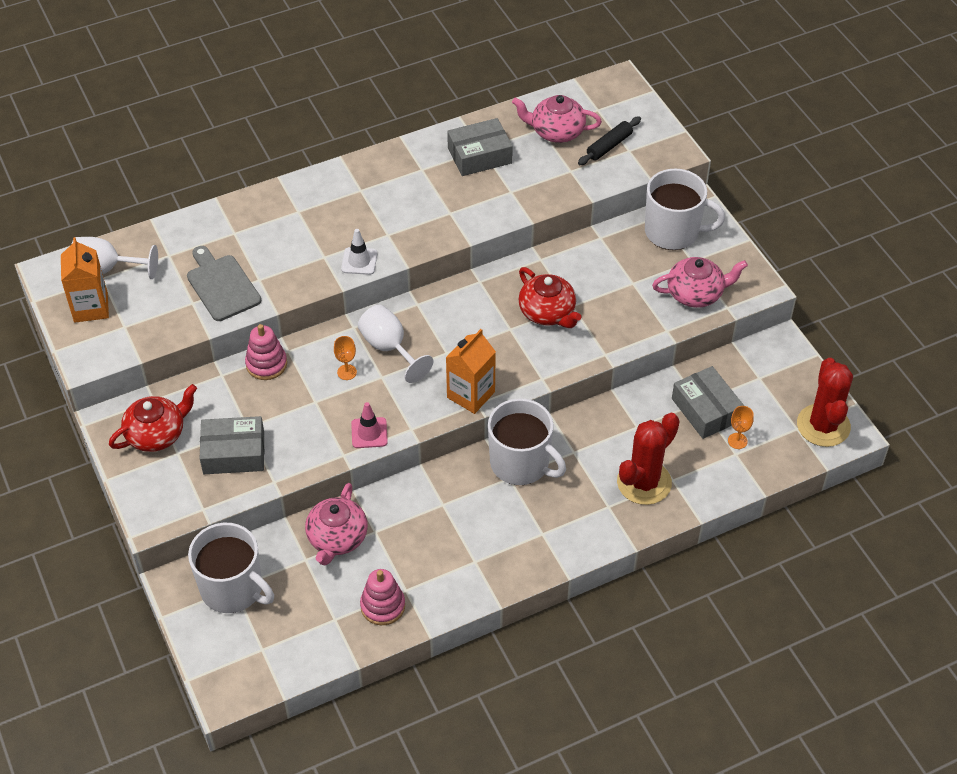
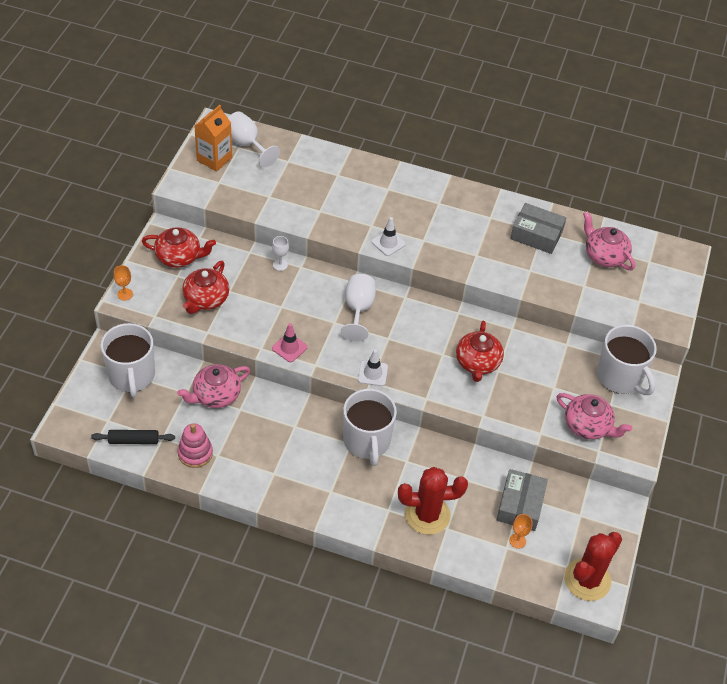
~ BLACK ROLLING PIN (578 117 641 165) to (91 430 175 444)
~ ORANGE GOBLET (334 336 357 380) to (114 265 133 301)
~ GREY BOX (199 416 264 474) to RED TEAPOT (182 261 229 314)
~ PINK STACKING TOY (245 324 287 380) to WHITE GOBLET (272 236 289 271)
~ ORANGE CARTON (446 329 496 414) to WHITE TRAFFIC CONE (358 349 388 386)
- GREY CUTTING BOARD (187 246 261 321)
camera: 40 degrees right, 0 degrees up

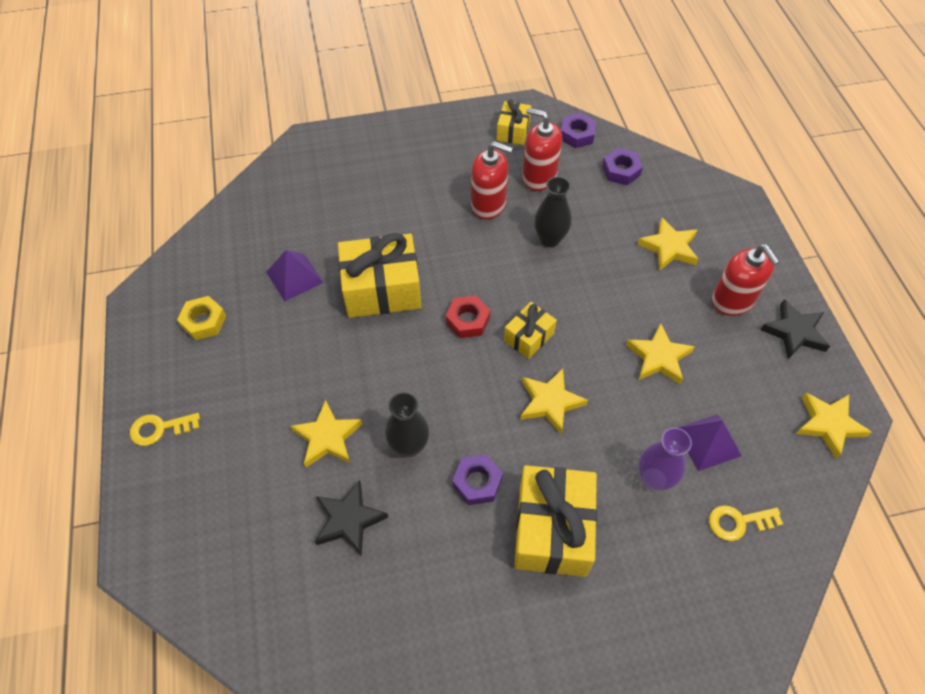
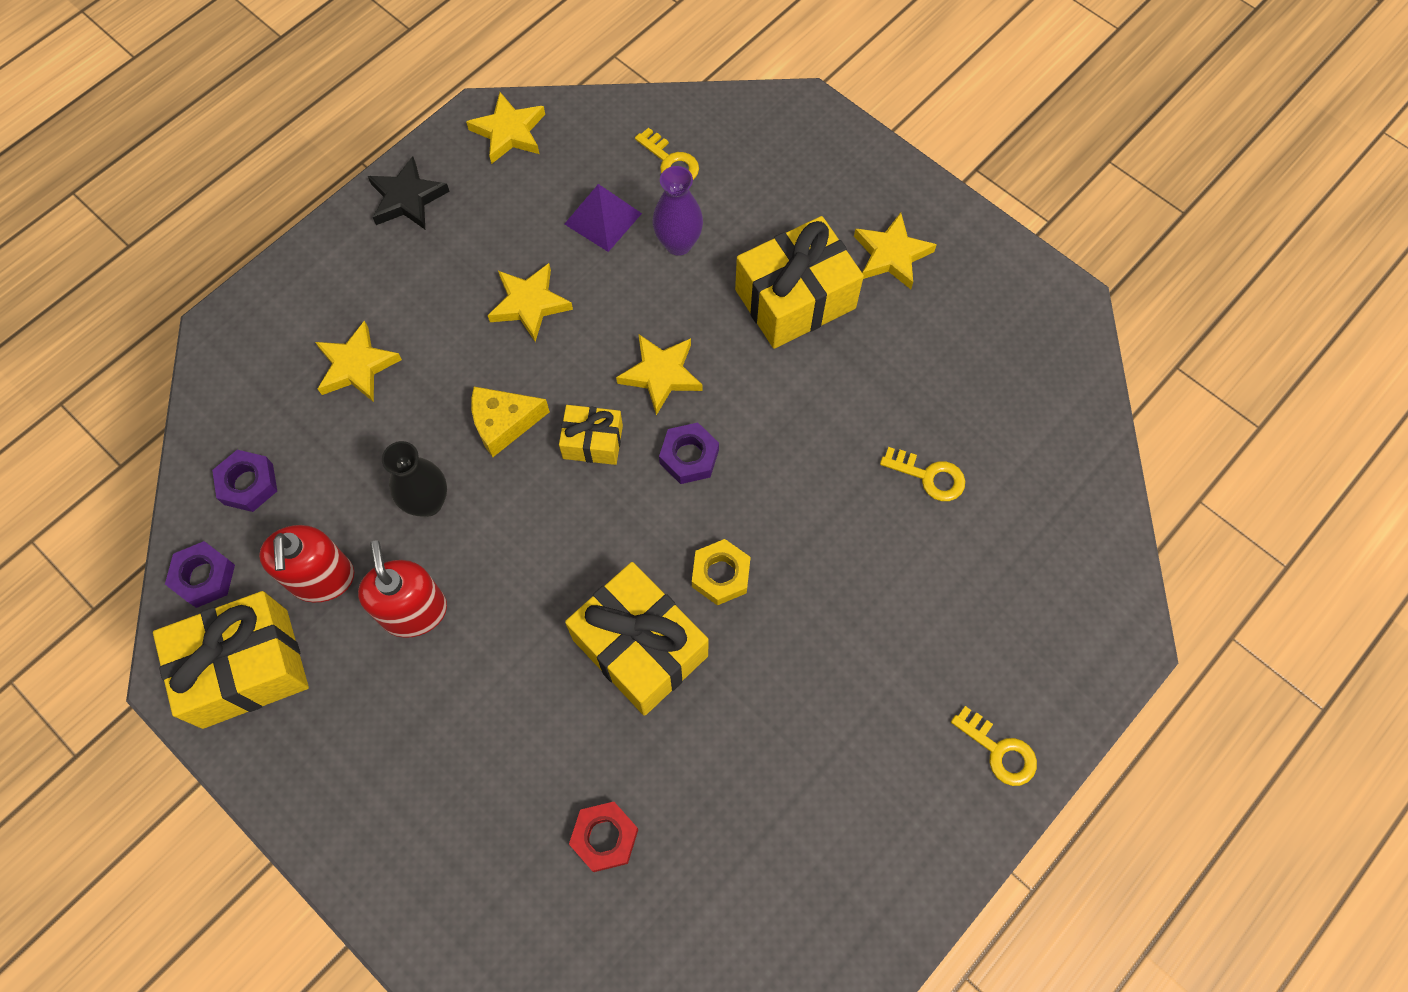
~ YELLOW GIFT (497 99 531 145) = (153 591 309 729) x1.86
+ YELLOW CHEESE (471 387 550 457)
~ RED NUT (446 296 490 338) to (569 802 638 872)
~ PURPLE NUT (452 455 503 505) to (659 422 719 484)
~ YELLOW NUT (177 296 226 340) to (692 539 751 605)
~ YELLOW STAR (291 400 362 468) to (854 212 937 289)
~ BLACK STAR (315 480 388 556) to YELLOW KEY (880 447 965 501)
- PURPLE PYRAMID (266 250 324 301)
- BLACK VASE (385 392 429 457)
- RED SOAP DISPENSER (712 244 780 316)
camera: 125 degrees left, 10 degrees up

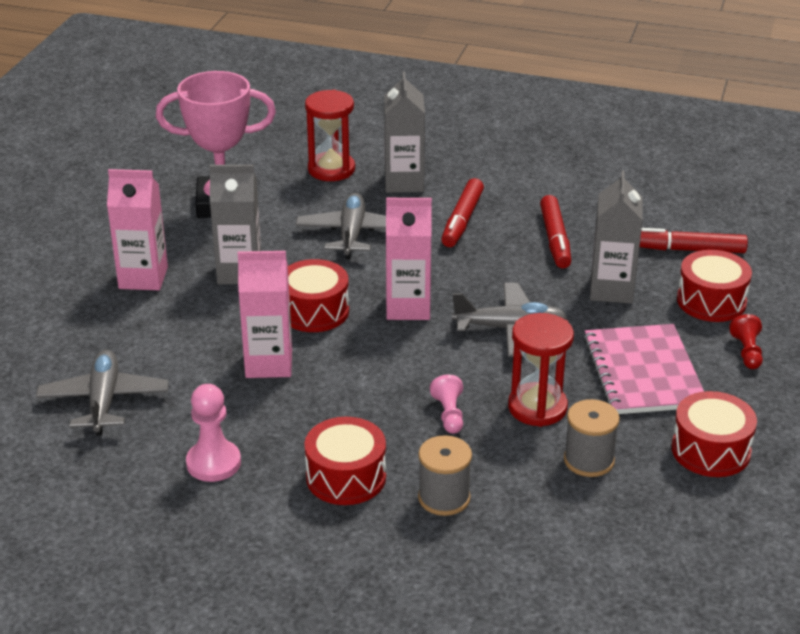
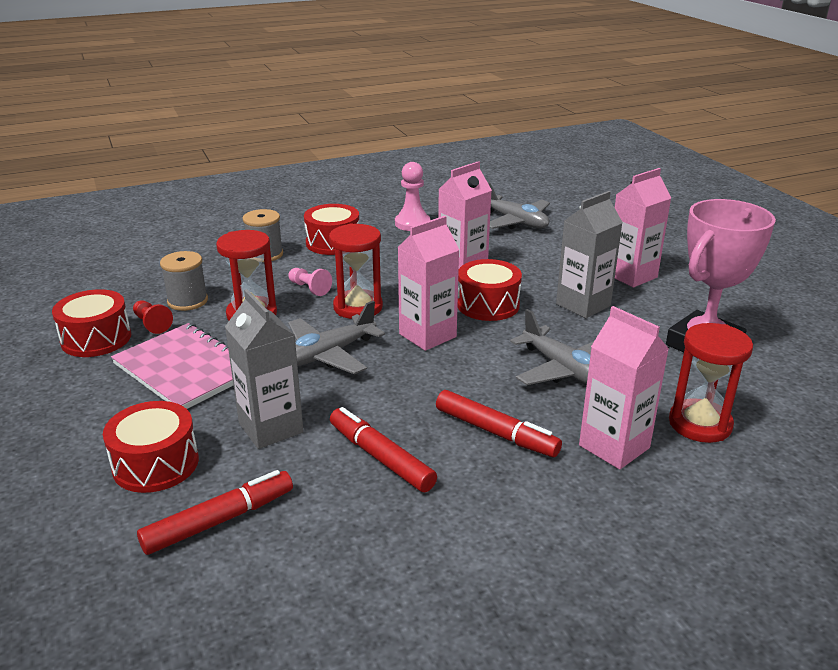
~ RED PAWN (729 314 763 369) to (133 300 173 334)
+ RED HOURGLASS (329 223 383 319)
~ RED MARKER (441 178 484 247) = (436 390 562 457) 150 degrees clockwise
~ GREY CARTON (384 72 425 193) to PINK CARTON (579 306 669 470)
camera: 140 degrees right, 5 degrees down

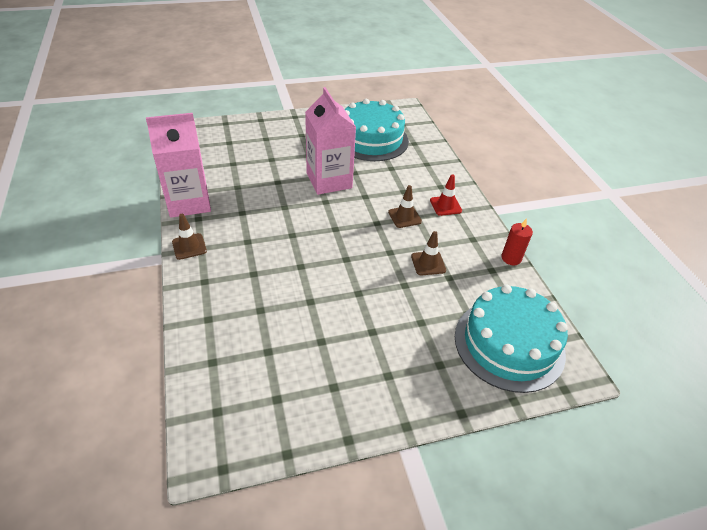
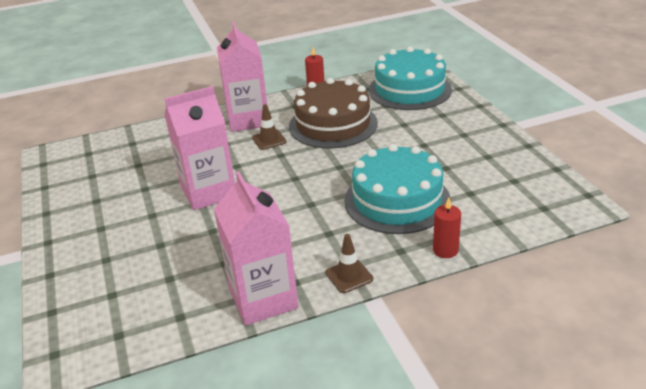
~ RED TRAFFIC CONE (430 174 462 216) to PINK CARTON (217 22 267 132)
~ BROWN TRAFFIC CONE (411 231 446 275) to BROWN CAKE (289 78 378 149)
~ TURQUOISE CAKE (345 99 409 161) to (344 144 451 234)
+ RED CANDLE (433 198 461 258)
camera: 90 degrees left, 10 degrees down

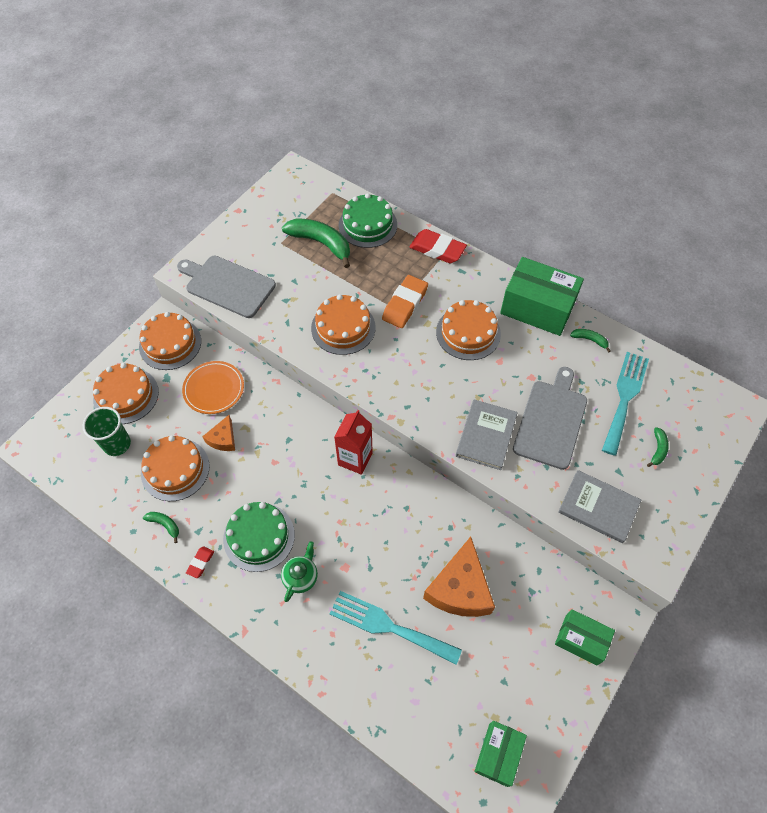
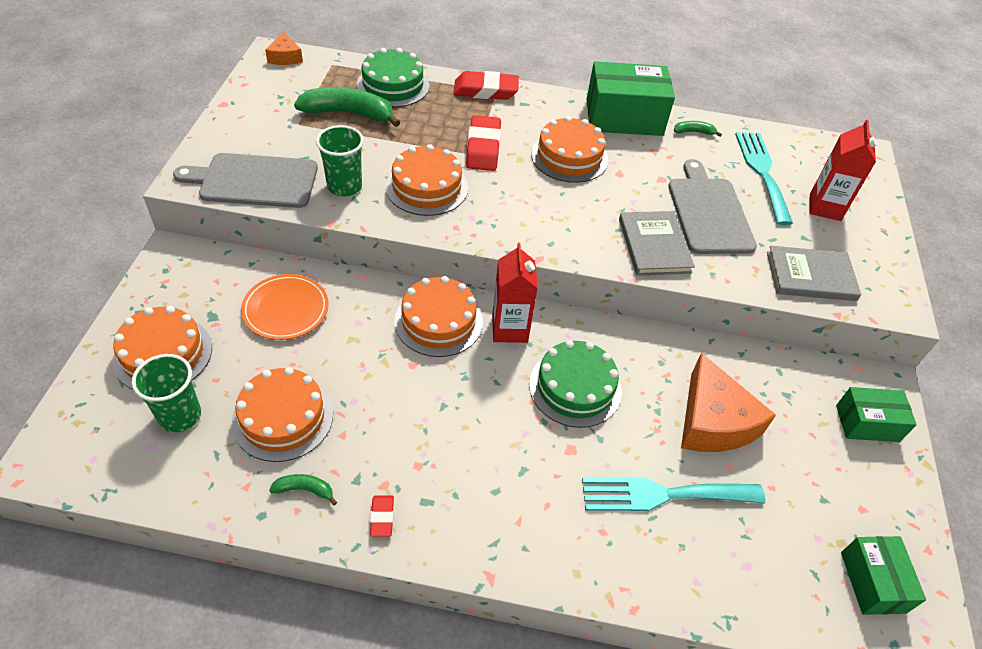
~ ORANGE CHEESE (202 415 235 451) to (265 32 303 65)
+ GREEN CUP (316 125 364 196)
~ ORANGE CAKE (139 312 201 370) to (394 276 483 357)
~ ORANGE ERASER (382 275 428 328) to RED ERASER (466 115 501 171)
~ GREEN CAKE (223 502 295 572) to (529 340 622 428)
~ GREEN BANANA (647 427 669 467) to RED CARTON (809 119 877 221)
- GREEN TEAPOT (281 541 318 602)
camera: 30 degrees left, 10 degrees down

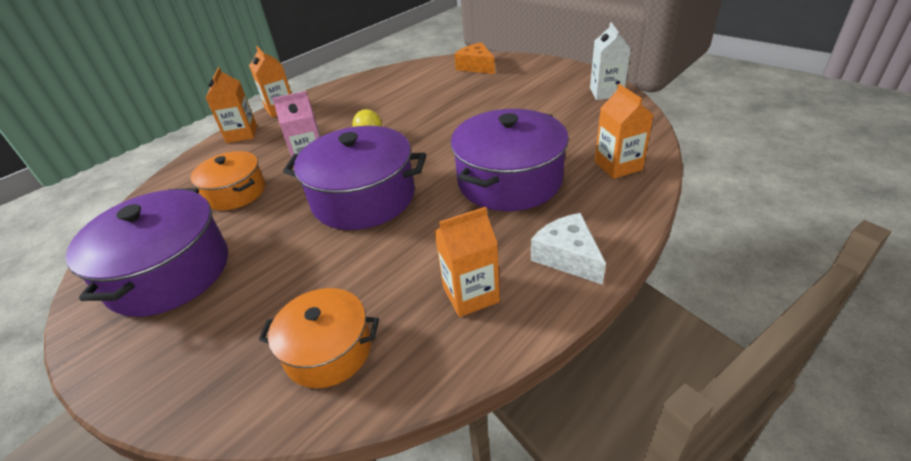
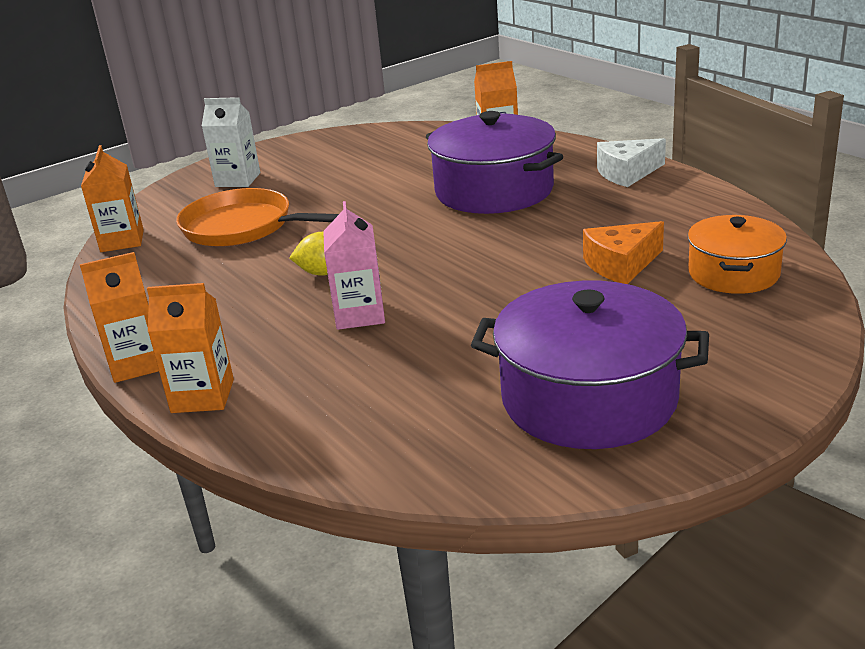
~ ORANGE CARTON (434 207 500 317) to (81 145 144 252)
+ ORANGE PAN (176 188 339 247)
~ WHITE CARTON (590 22 631 100) to (202 97 260 187)
~ ORANGE CHEESE (454 42 495 74) to (583 221 664 284)
- ORANGE POT (191 151 265 211)
- PURPLE POT (283 126 426 230)
camera: 80 degrees left, 10 degrees down

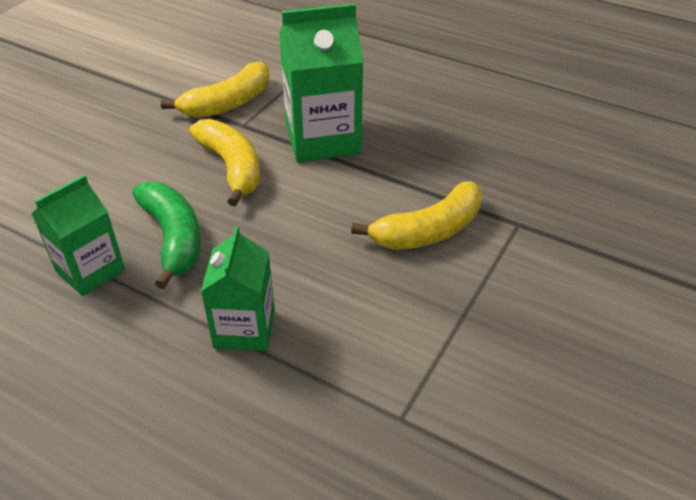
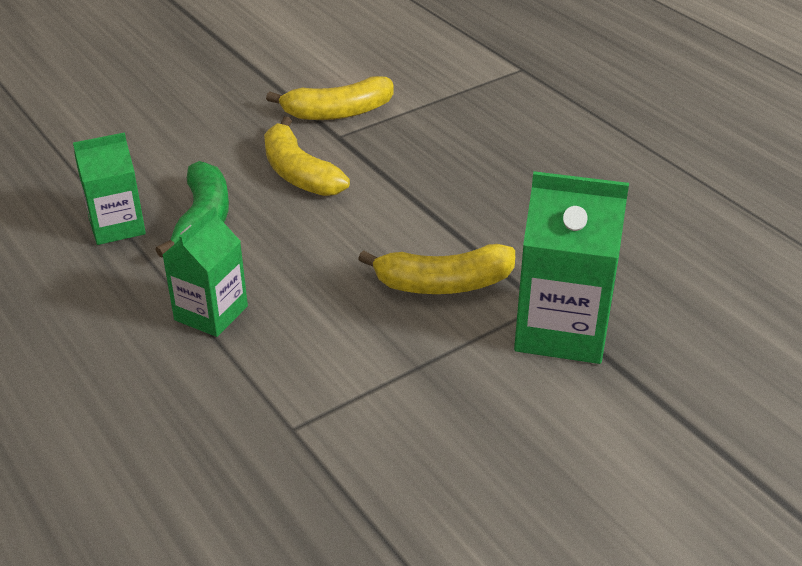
~ YELLOW BANANA (189 119 260 206) = (264 117 350 196) 150 degrees clockwise
~ GREEN CARTON (279 4 363 162) to (514 171 629 364)
camera: 25 degrees right, 5 degrees down

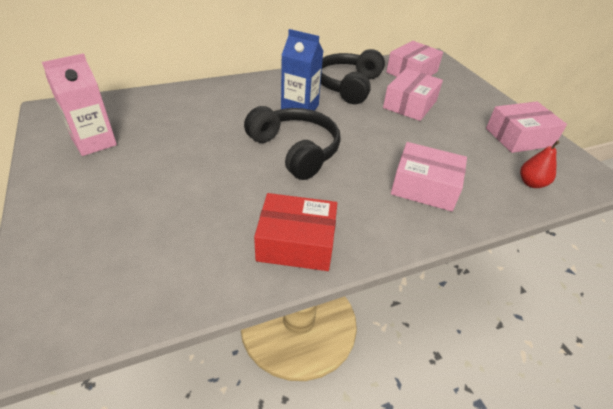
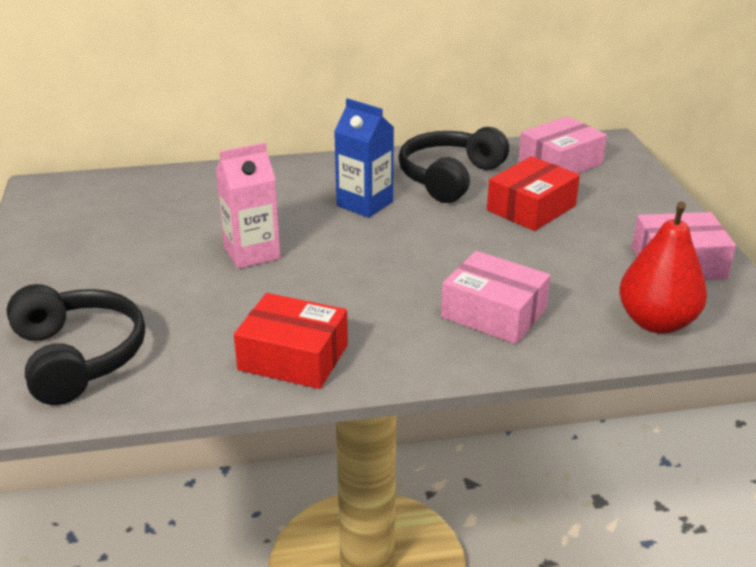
~ BLACK HEADPHONES (244 106 341 180) to (6 284 145 405)
~ PINK CARTON (42 53 117 156) to (216 142 281 269)
~ PINK BOX (383 69 443 121) to RED BOX (487 156 580 231)
~ RED PEAR (520 141 560 188) = (619 202 707 334) x1.81
camera: 15 degrees right, 10 degrees down

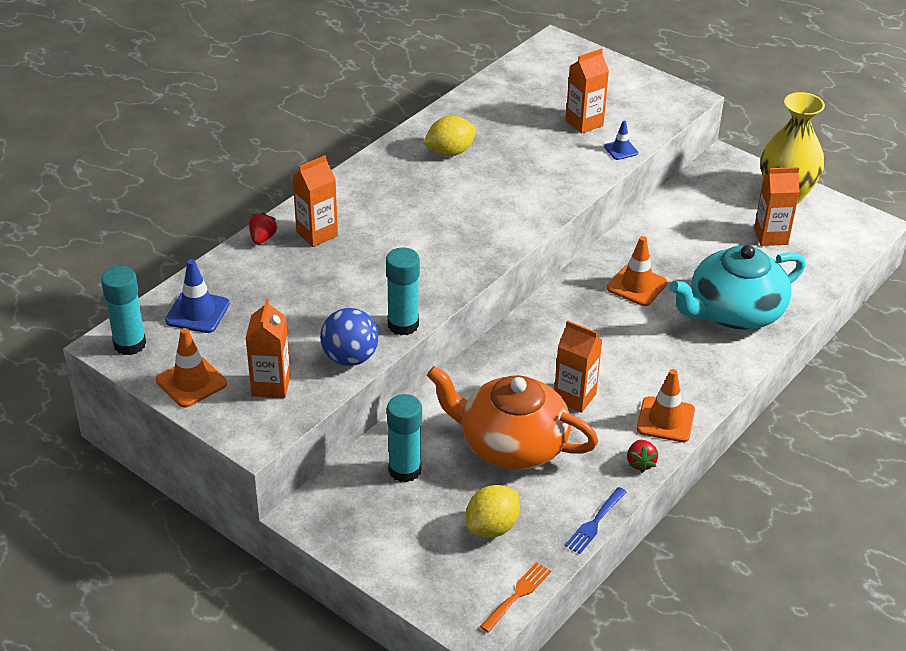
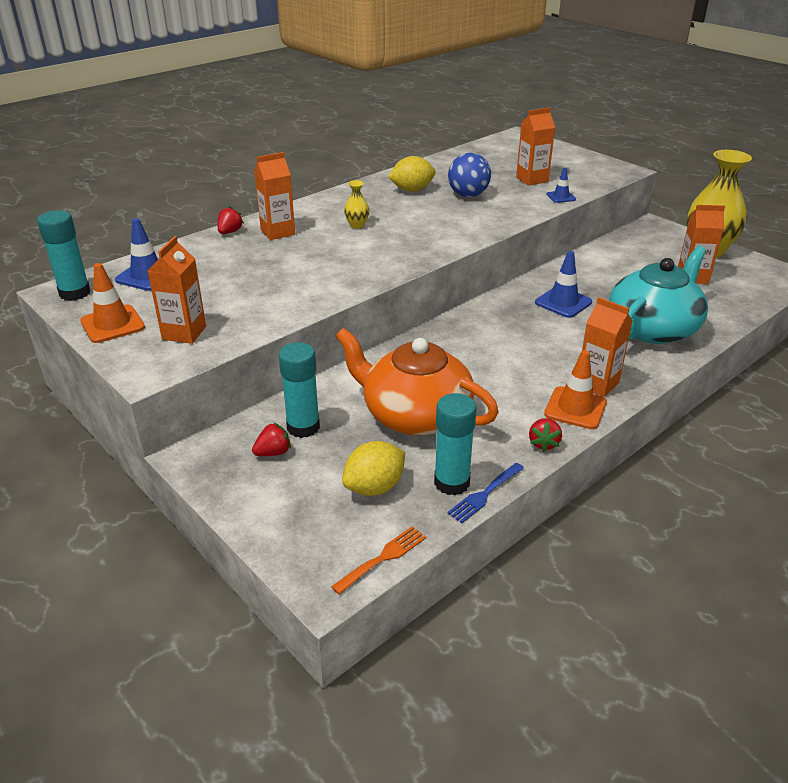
+ RED STRAWBERRY (252 423 291 456)
+ YELLOW VASE (344 180 369 229)
~ TURQUOISE GLUE STICK (386 248 420 335) to (434 393 477 495)
~ BLUE BALL (320 308 378 366) to (448 153 491 197)
~ ORANGE TRAFFIC CONE (607 236 668 306) to BLUE TRAFFIC CONE (535 251 592 318)
~ ORANGE CARTON (554 320 603 413) to (582 297 633 397)
~ TURQUOISE TEAPOT (669 245 806 330) = (609 246 708 344) 150 degrees clockwise
camera: 10 degrees right, 5 degrees down

